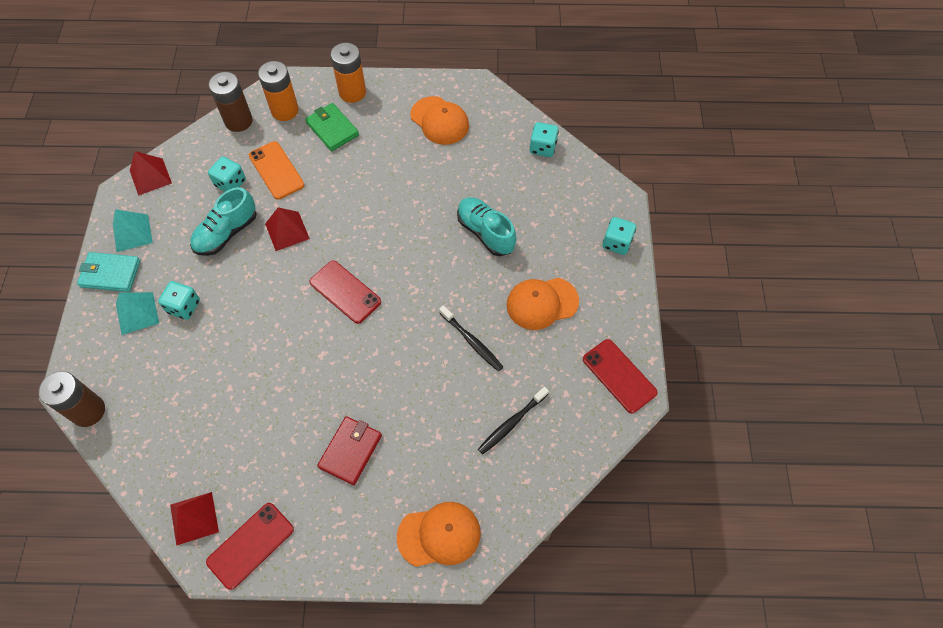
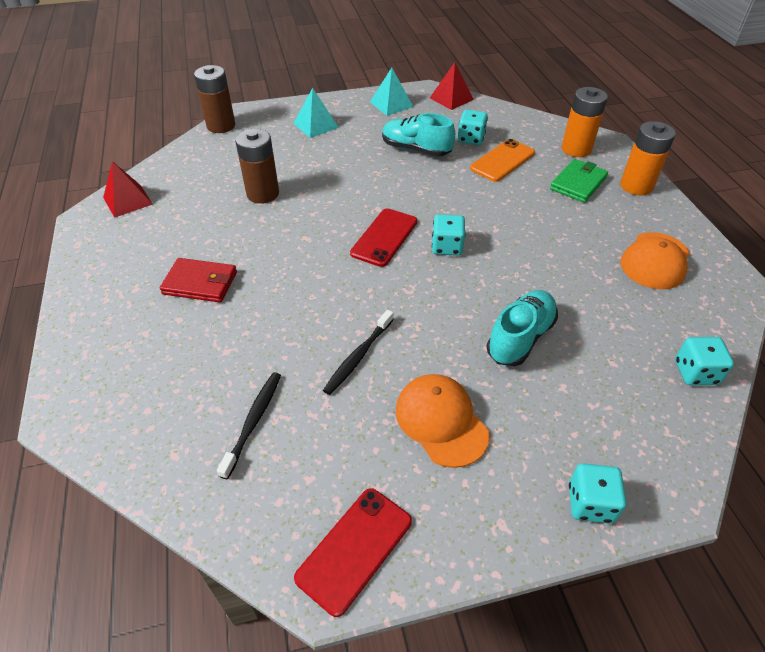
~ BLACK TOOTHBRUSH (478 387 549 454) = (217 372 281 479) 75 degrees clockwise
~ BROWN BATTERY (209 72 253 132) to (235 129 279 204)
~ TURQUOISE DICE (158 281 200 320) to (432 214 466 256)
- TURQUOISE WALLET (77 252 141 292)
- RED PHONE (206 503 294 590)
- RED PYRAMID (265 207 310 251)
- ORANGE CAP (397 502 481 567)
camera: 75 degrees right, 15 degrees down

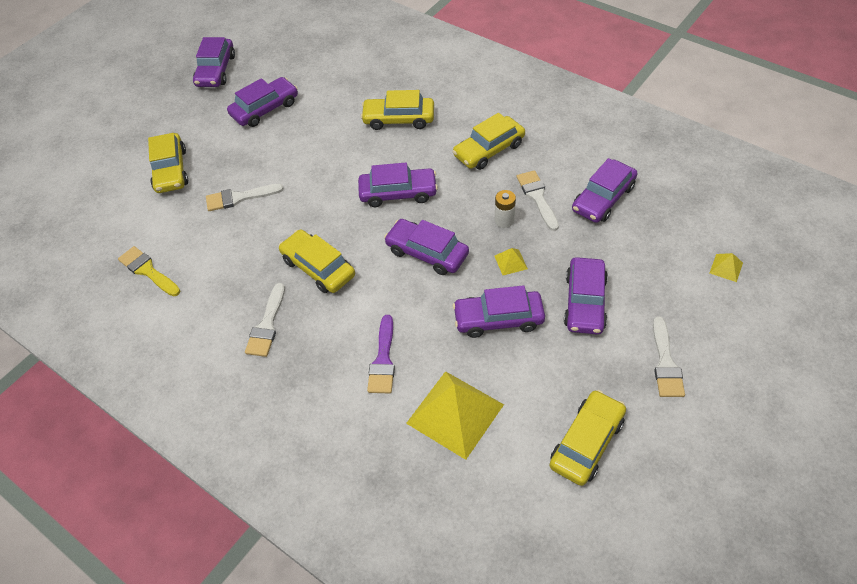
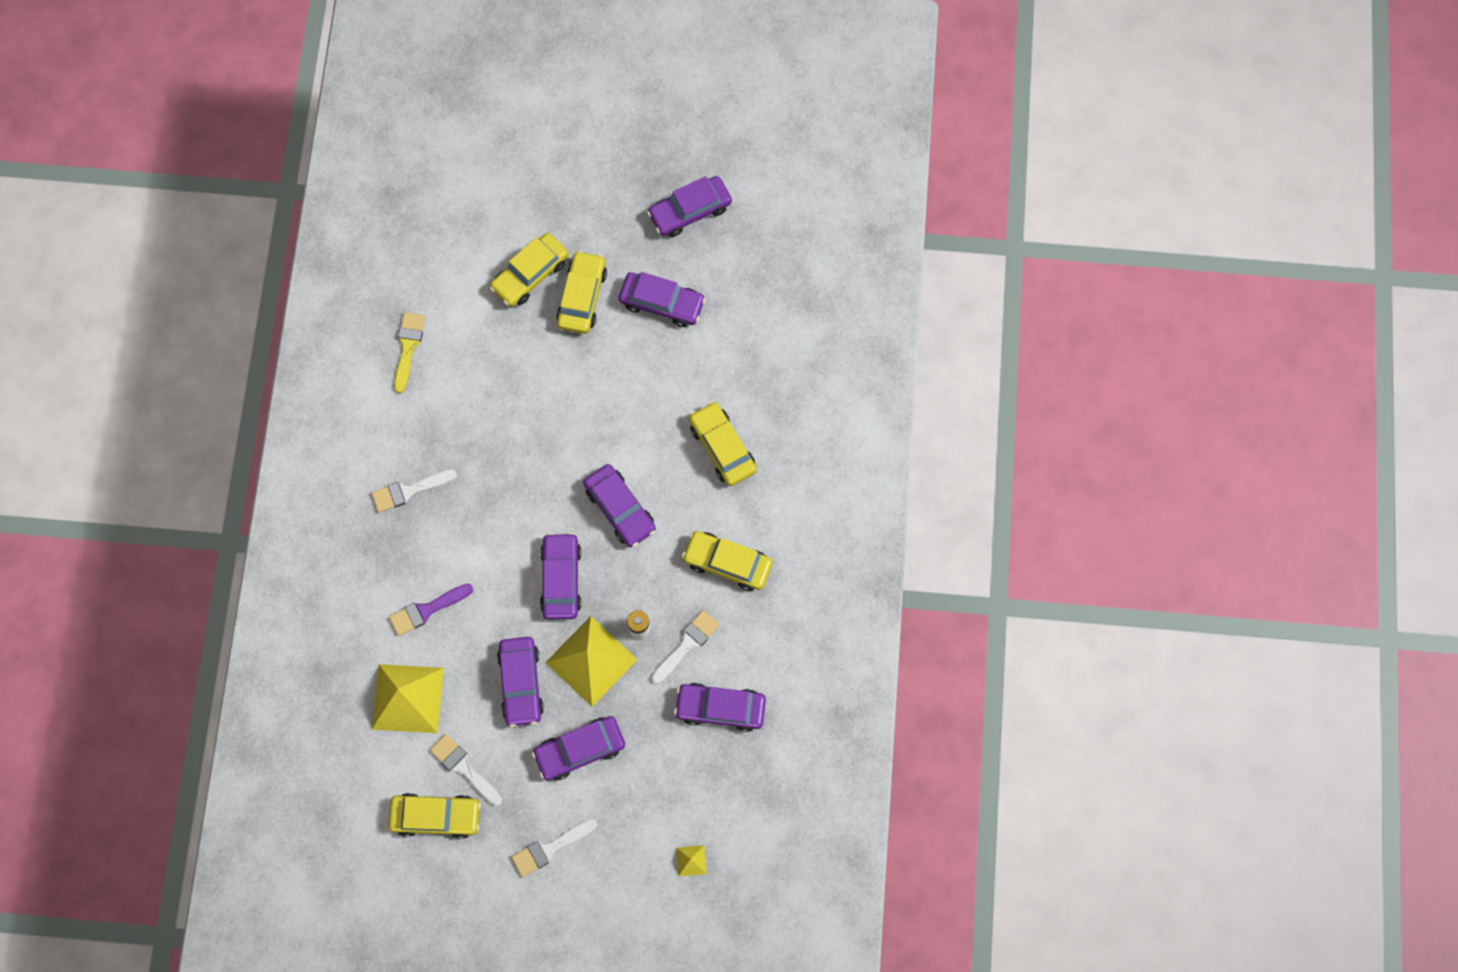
~ WHITE BRUSH (206 184 284 211) to (430 734 502 806)
~ PURPLE CAR (453 285 545 338) = (497 637 544 727) 150 degrees counterclockwise
~ YELLOW PYRAMID (495 248 528 275) = (545 616 638 707) x2.37
~ YELLOW CAR (279 229 355 293) to (556 251 607 334)
camera: 55 degrees right, 20 degrees up

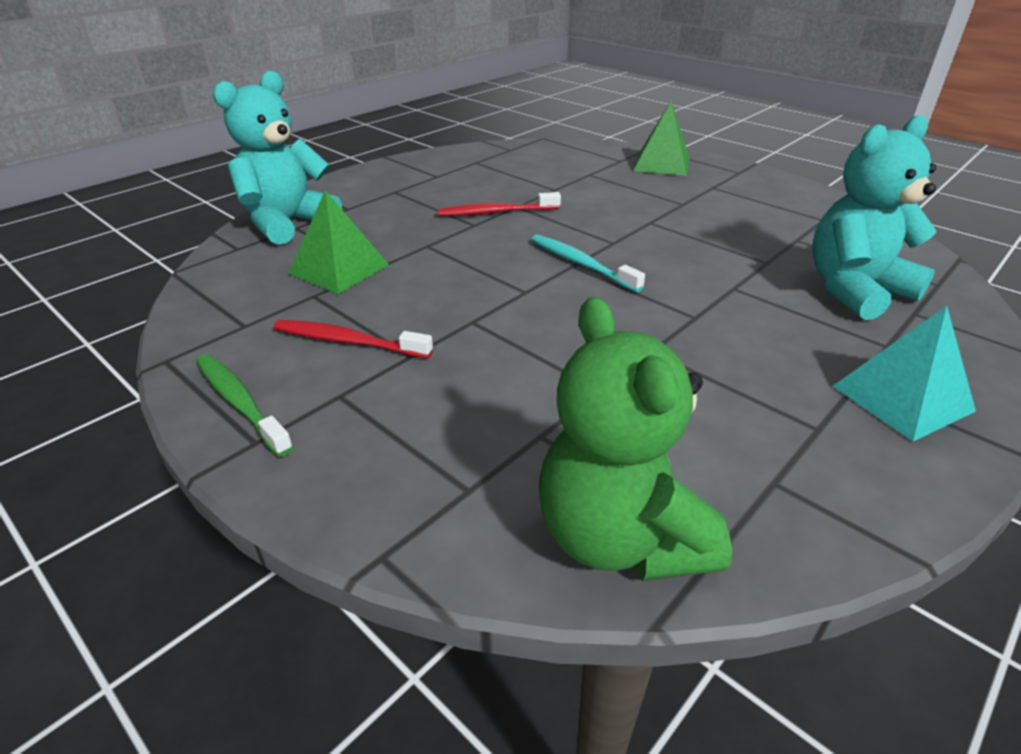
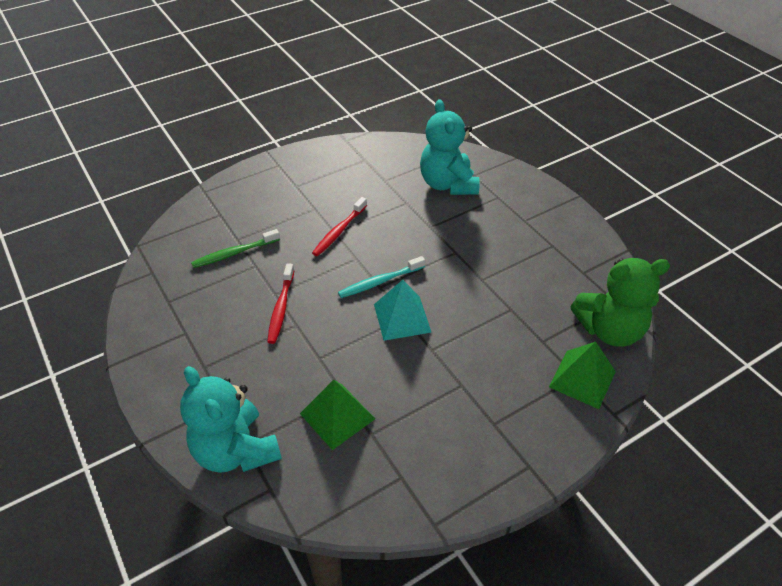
~ GREEN TOOTHBRUSH (196 354 293 457) to (191 229 280 268)
~ RED TOOTHBRUSH (274 320 433 358) to (312 197 367 256)
~ TURQUOISE PYRAMID (833 306 976 441) to (374 280 432 341)
~ GREEN PYRAMID (633 102 689 176) to (549 342 616 409)
camera: 75 degrees left, 10 degrees up

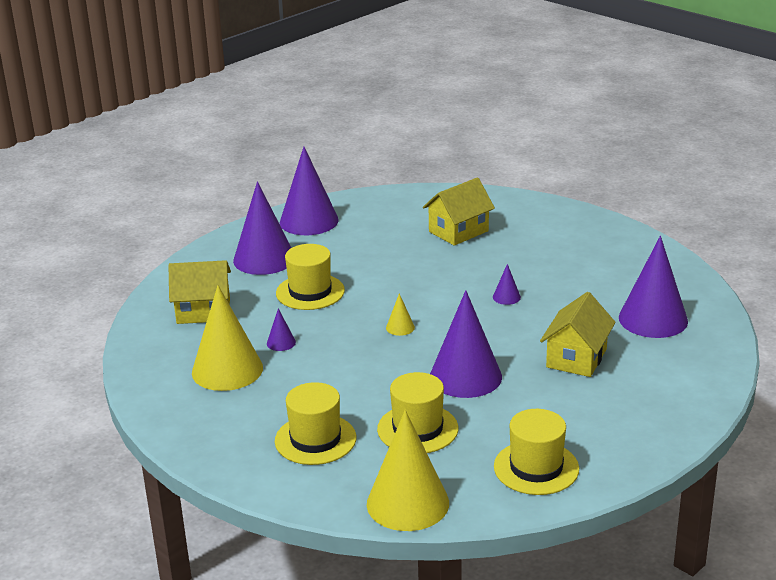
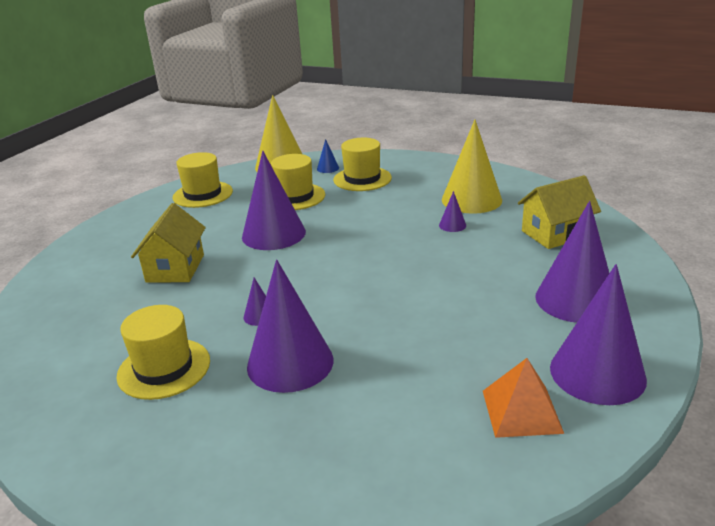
~ YELLOW HAT (276 244 345 310) to (117 305 210 400)
~ PURPLE CONE (619 236 688 338) to (247 259 333 393)
+ BLUE CONE (317 139 339 173)
+ ORANGE PYRAMID (483 358 564 438)
- YELLOW CONE (386 293 415 336)
- YELLOW HOUSE (423 177 495 246)
camera: 160 degrees right, 0 degrees up

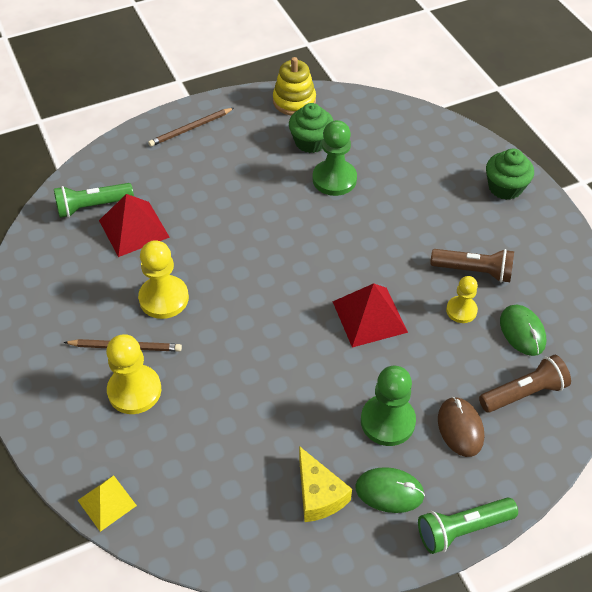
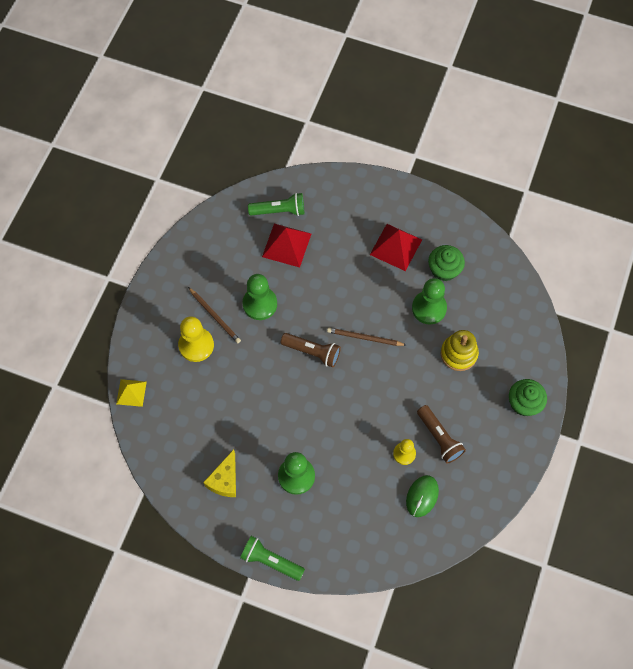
~ YELLOW PAWN (138 240 189 319) to GREEN PAWN (242 274 277 320)
~ GREEN FLASHLIGHT (54 183 134 218) = (248 193 304 216) 150 degrees clockwise
~ BROWN FLASHLIGHT (479 355 571 413) to (281 333 341 367)
~ BROWN PENCIL (148 108 234 147) to (327 328 406 346)
~ RED PYRAMID (333 283 408 347) to (370 224 422 271)
~ YELLOW STACKING TOY (273 57 316 115) to (441 330 479 371)
- GREEN MOUSE (355 467 425 513)
- BROWN MOUSE (438 397 484 457)
camera: 45 degrees right, 15 degrees up

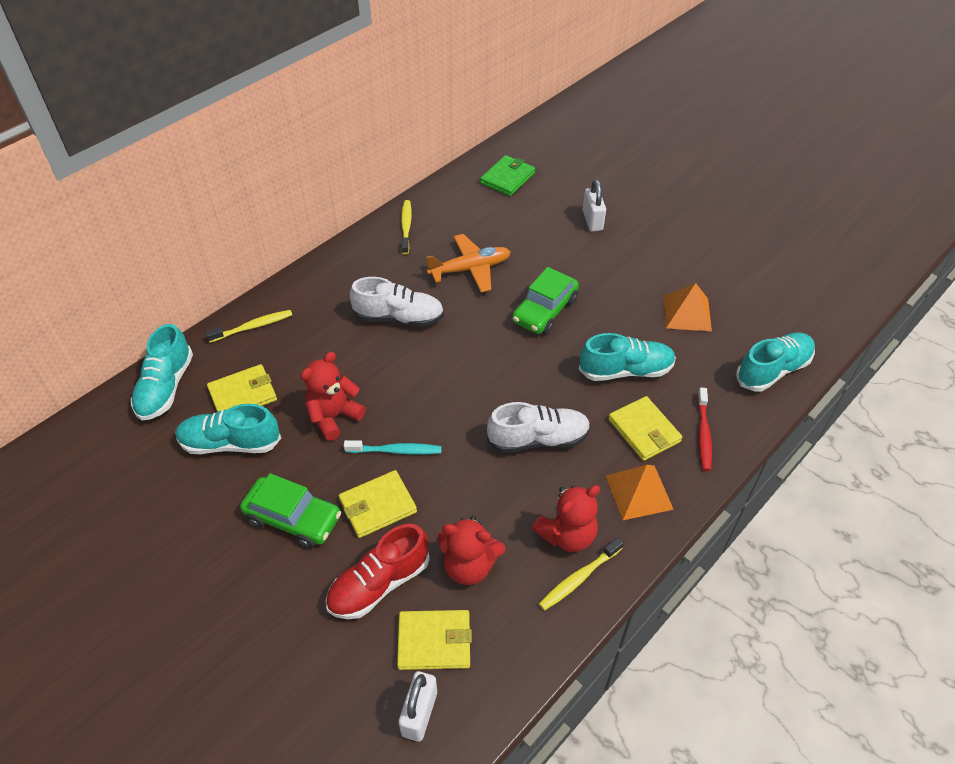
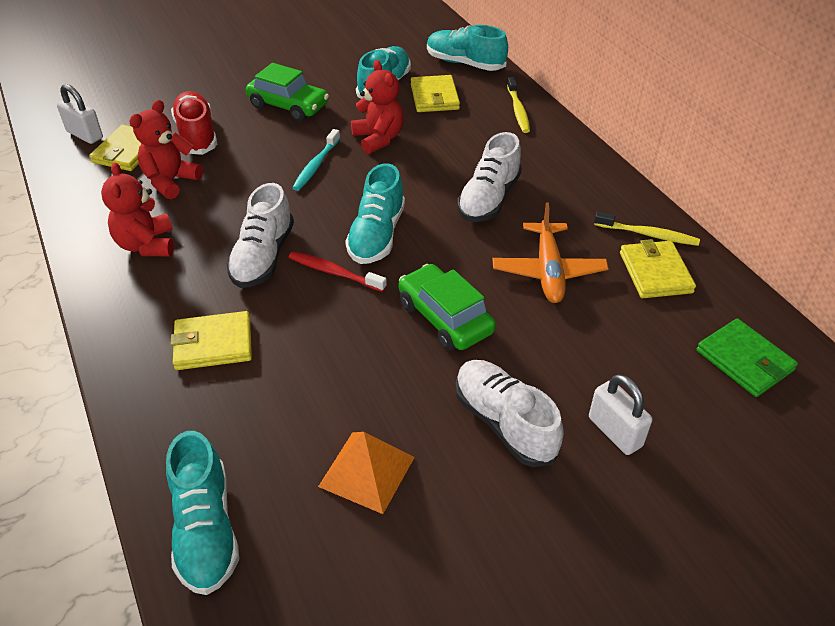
~ GREEN CAR (240 473 341 548) = (246 63 329 121) 105 degrees counterclockwise
~ RED TOOTHBRUSH (697 388 712 471) to (288 251 387 292)
~ TURQUOISE SHOE (579 333 676 381) to (345 163 405 264)
+ WHITE SHOE (455 360 564 467)
~ WHITE PADLOCK (583 179 606 232) = (589 374 652 455) 45 degrees clockwise
~ YELLOW WALLET (339 470 417 538) to (620 239 696 298)
- YELLOW TOOTHBRUSH (539 538 623 611)
- ORANGE PYRAMID (606 465 674 520)
camera: 110 degrees right, 5 degrees down

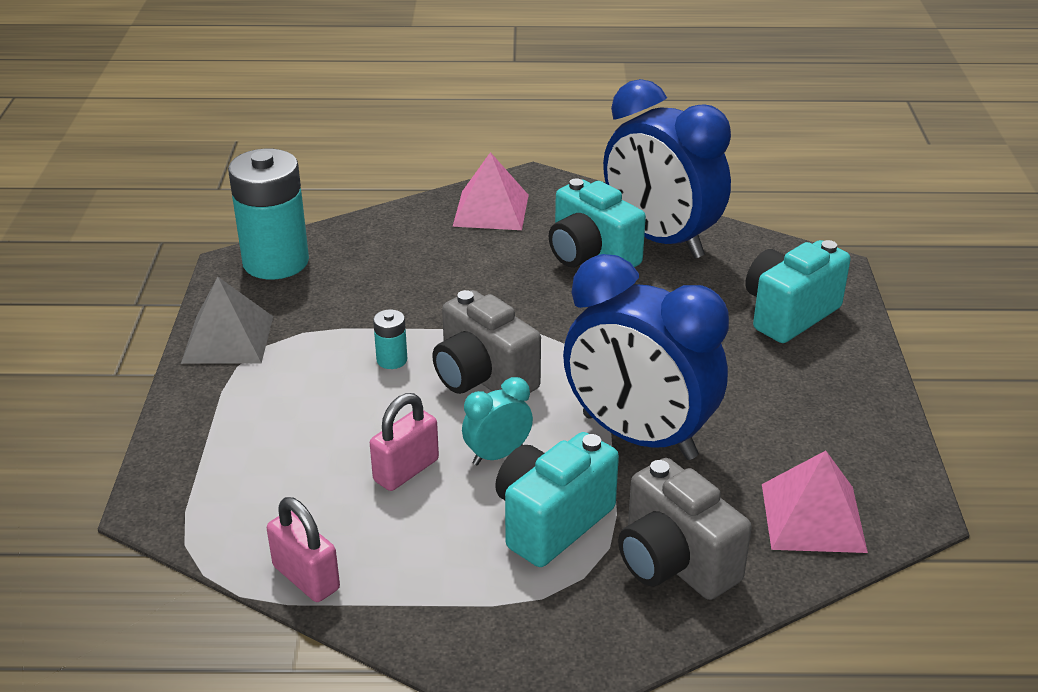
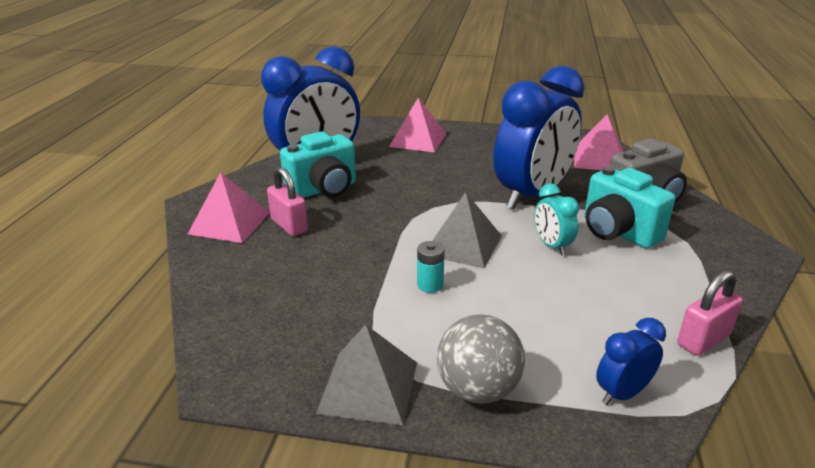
~ PINK PADLOCK (370 393 439 491) to (267 167 308 236)
~ TURQUOISE CAMERA (745 240 851 343) to PINK PYRAMID (389 97 446 152)
~ GREY CAMERA (432 290 541 394) to GREY PYRAMID (432 192 502 269)
+ GREY BALL (437 314 525 404)
+ BLUE CLOCK (596 318 666 405)
- TURQUOISE BATTERY (228 149 309 280)
camera: 80 degrees left, 5 degrees down

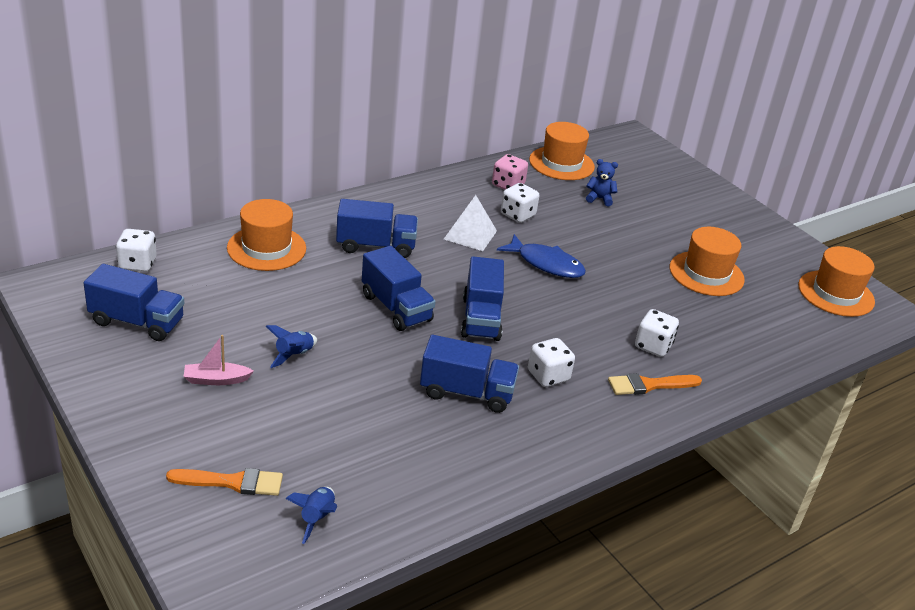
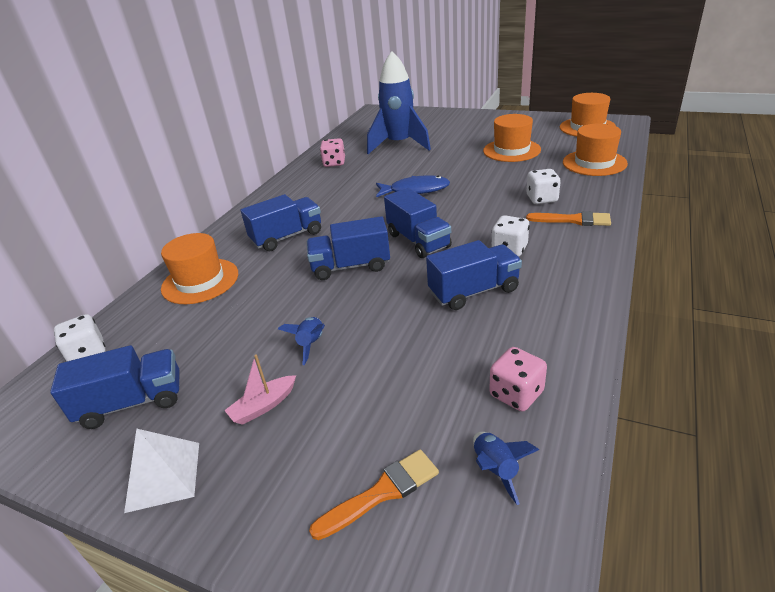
~ WHITE PYRAMID (444 195 497 251) to (124 428 199 513)
~ BLUE TRUCK (362 246 436 331) = (307 216 390 280) 150 degrees clockwise
~ BLUE TEDDY BEAR (586 159 618 206) to BLUE ROCKET (367 51 431 154)
+ PINK DICE (489 347 547 412)
~ ORANGE BRUSH (608 373 702 395) = (526 211 611 226) 120 degrees counterclockwise
~ ORANGE HAT (529 122 595 180) to (563 123 628 176)
- WHITE DICE (501 183 539 223)
camera: 25 degrees left, 0 degrees up

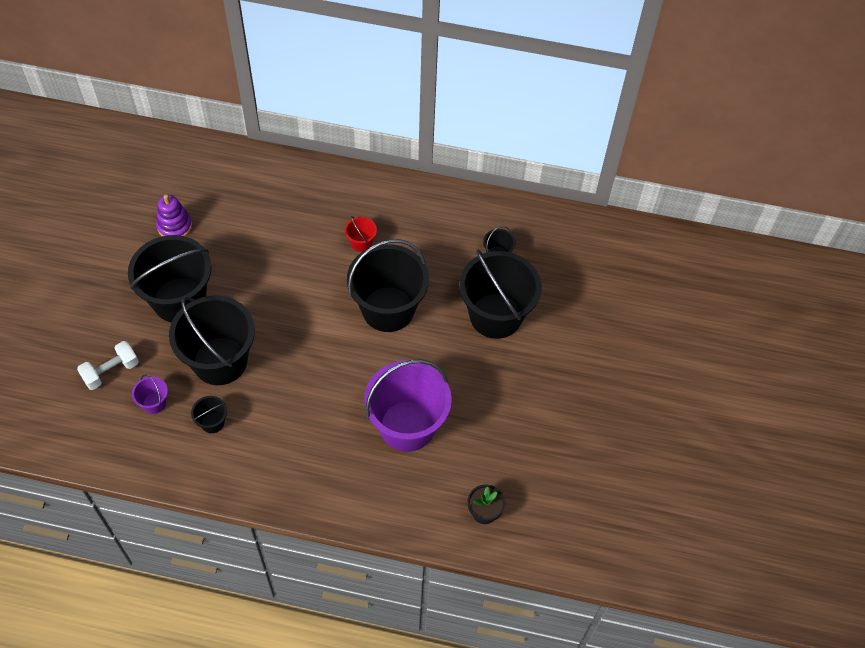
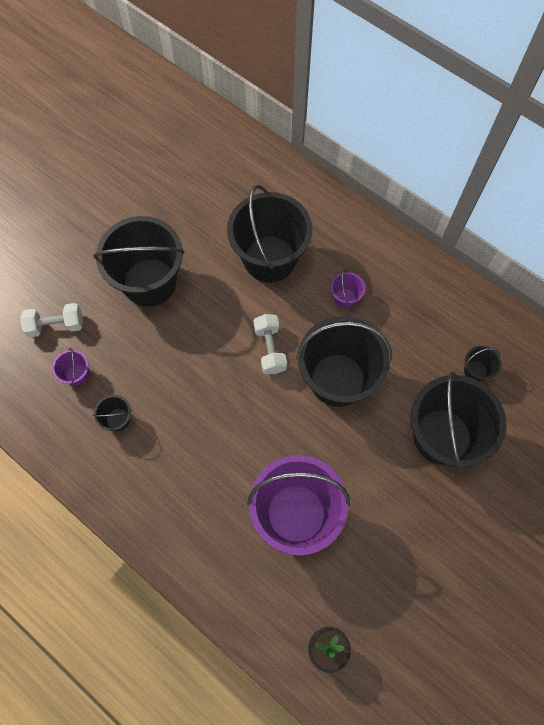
~ BLACK BUCKET (169 295 255 385) to (227 185 312 283)
+ WHITE DUMBBELL (254 314 287 374)
~ RED BUCKET (345 216 377 252) to PURPLE BUCKET (331 270 365 309)
- PURPLE STACKING TOY (156 194 192 236)
camera: 30 degrees right, 10 degrees up

